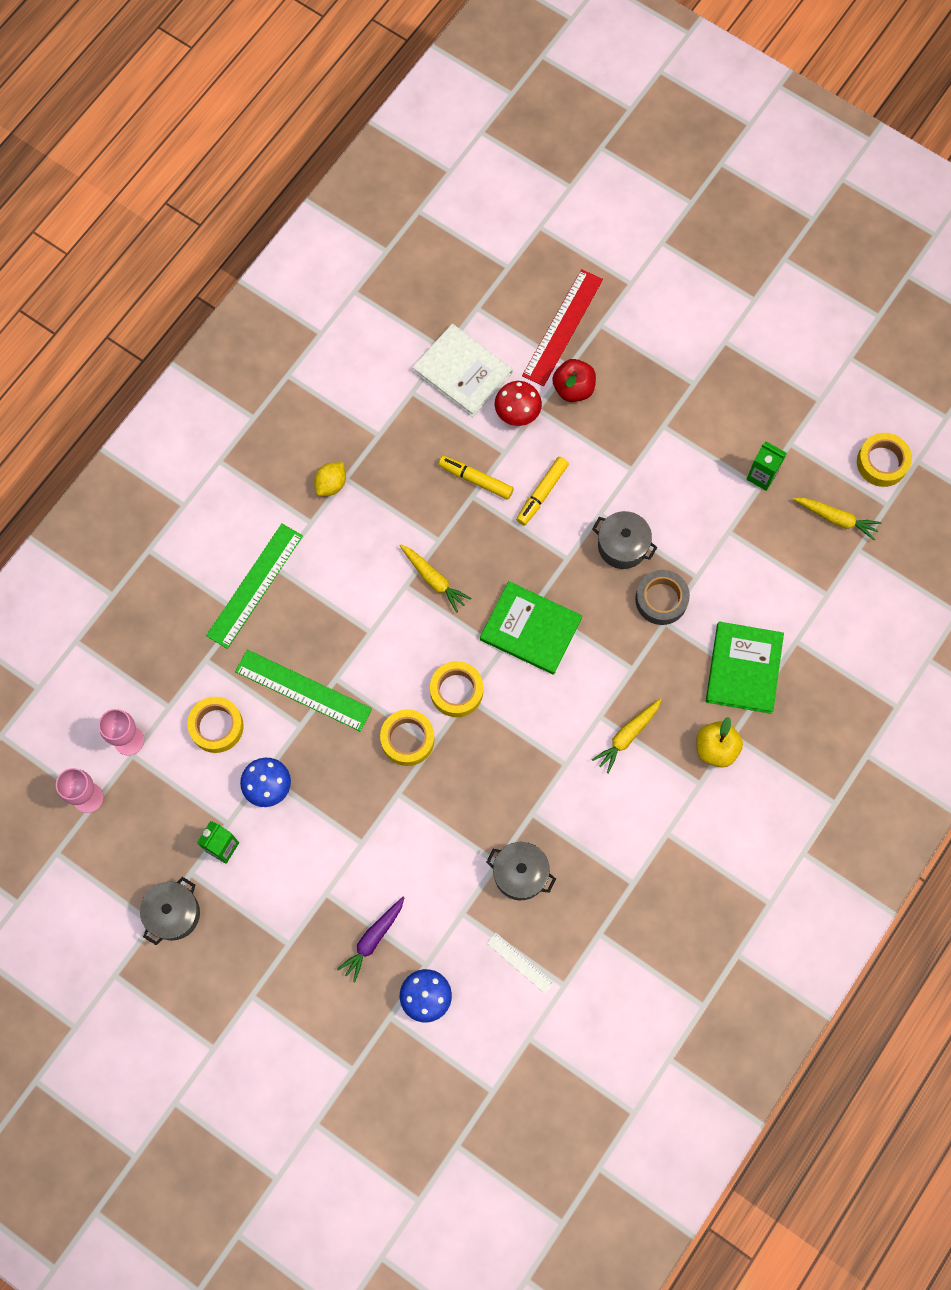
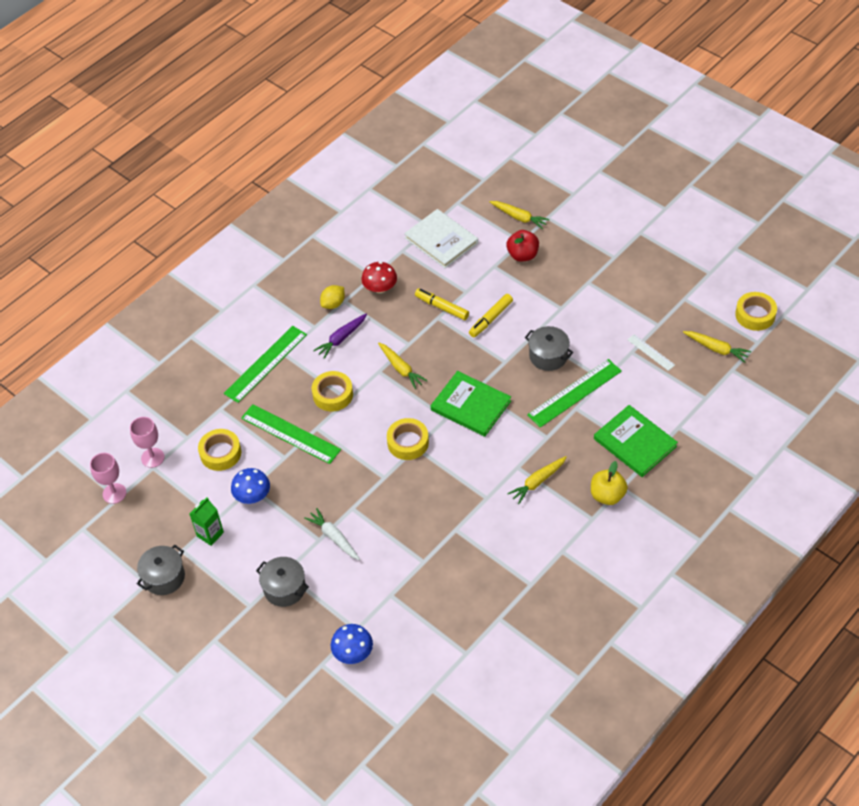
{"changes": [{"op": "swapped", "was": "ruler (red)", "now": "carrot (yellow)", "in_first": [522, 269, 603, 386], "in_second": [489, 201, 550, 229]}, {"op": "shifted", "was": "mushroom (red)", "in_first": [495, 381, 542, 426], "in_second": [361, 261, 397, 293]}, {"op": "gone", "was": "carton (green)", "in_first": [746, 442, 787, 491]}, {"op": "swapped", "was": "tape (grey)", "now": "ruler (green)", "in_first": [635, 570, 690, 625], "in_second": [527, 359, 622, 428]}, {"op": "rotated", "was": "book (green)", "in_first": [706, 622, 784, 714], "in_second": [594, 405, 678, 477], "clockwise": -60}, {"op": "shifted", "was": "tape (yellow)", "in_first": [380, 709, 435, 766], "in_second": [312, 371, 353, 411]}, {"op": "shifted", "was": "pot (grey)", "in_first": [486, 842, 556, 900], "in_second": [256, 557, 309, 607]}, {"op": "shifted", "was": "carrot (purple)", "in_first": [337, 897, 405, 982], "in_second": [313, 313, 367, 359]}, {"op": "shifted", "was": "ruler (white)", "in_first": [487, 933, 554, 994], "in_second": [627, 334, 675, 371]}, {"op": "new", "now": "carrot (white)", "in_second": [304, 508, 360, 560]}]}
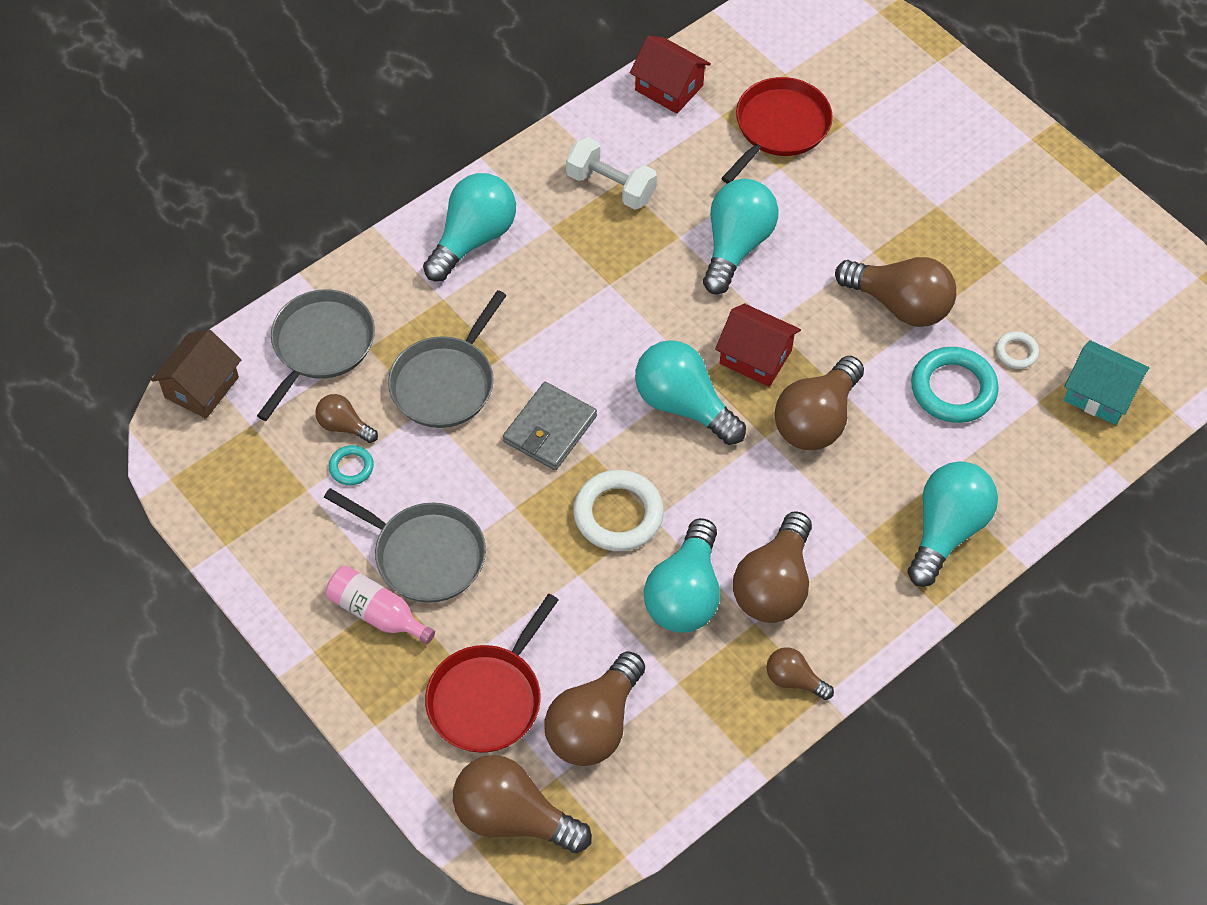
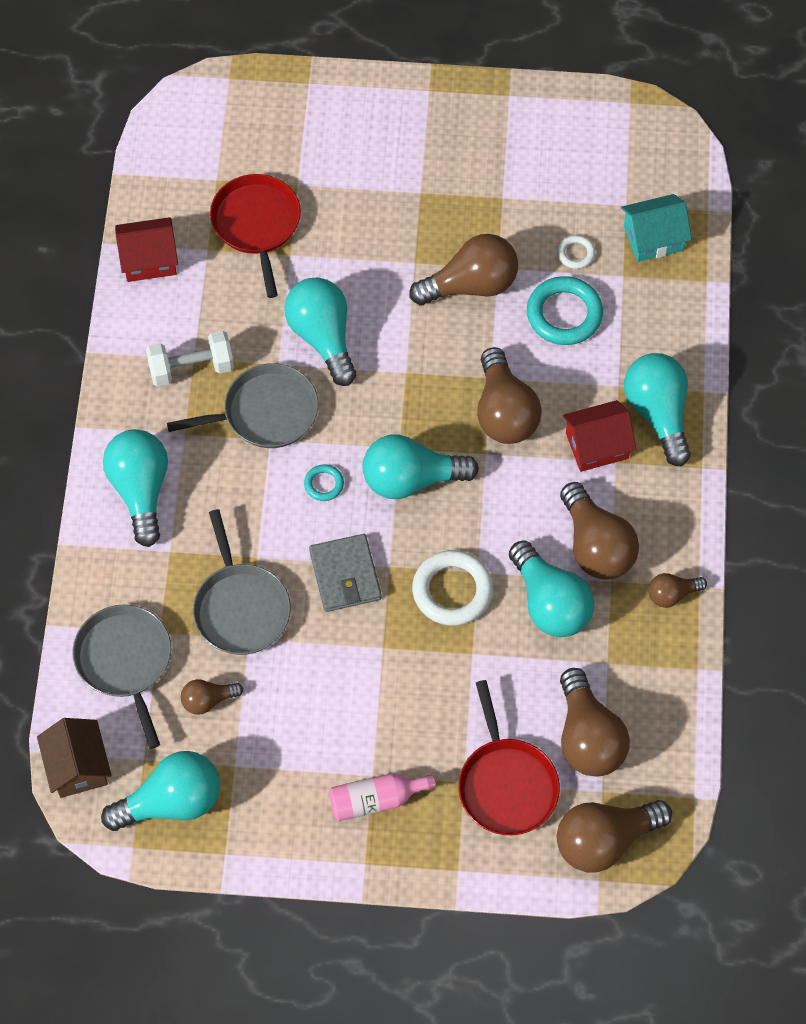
{"changes": [{"op": "shifted", "was": "house (red)", "in_first": [715, 303, 801, 387], "in_second": [562, 400, 636, 472]}, {"op": "shifted", "was": "ring (turquoise)", "in_first": [329, 445, 374, 485], "in_second": [304, 464, 344, 501]}, {"op": "shifted", "was": "pan (grey)", "in_first": [324, 488, 486, 603], "in_second": [167, 363, 319, 448]}, {"op": "new", "now": "light bulb (turquoise)", "in_second": [101, 751, 220, 831]}]}
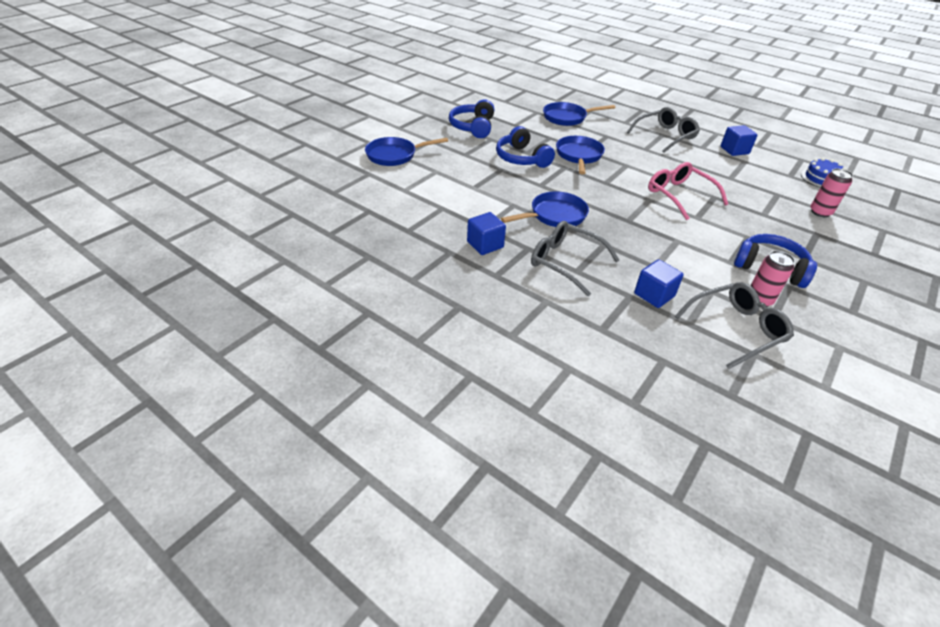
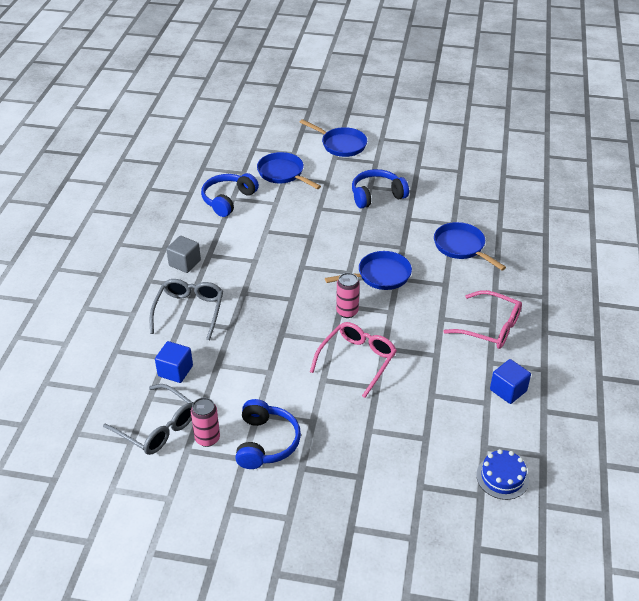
{"changes": [{"op": "repainted", "was": "glasses (grey)", "now": "glasses (pink)", "in_first": [627, 107, 700, 153], "in_second": [443, 290, 522, 349]}, {"op": "shifted", "was": "headphones (blue)", "in_first": [496, 126, 555, 168], "in_second": [201, 173, 259, 217]}, {"op": "shifted", "was": "can (pink)", "in_first": [810, 168, 853, 217], "in_second": [336, 273, 360, 318]}, {"op": "shifted", "was": "pan (blue)", "in_first": [501, 191, 589, 227], "in_second": [300, 119, 367, 157]}, {"op": "repainted", "was": "cube (blue)", "now": "cube (grey)", "in_first": [467, 212, 506, 255], "in_second": [166, 236, 201, 273]}]}
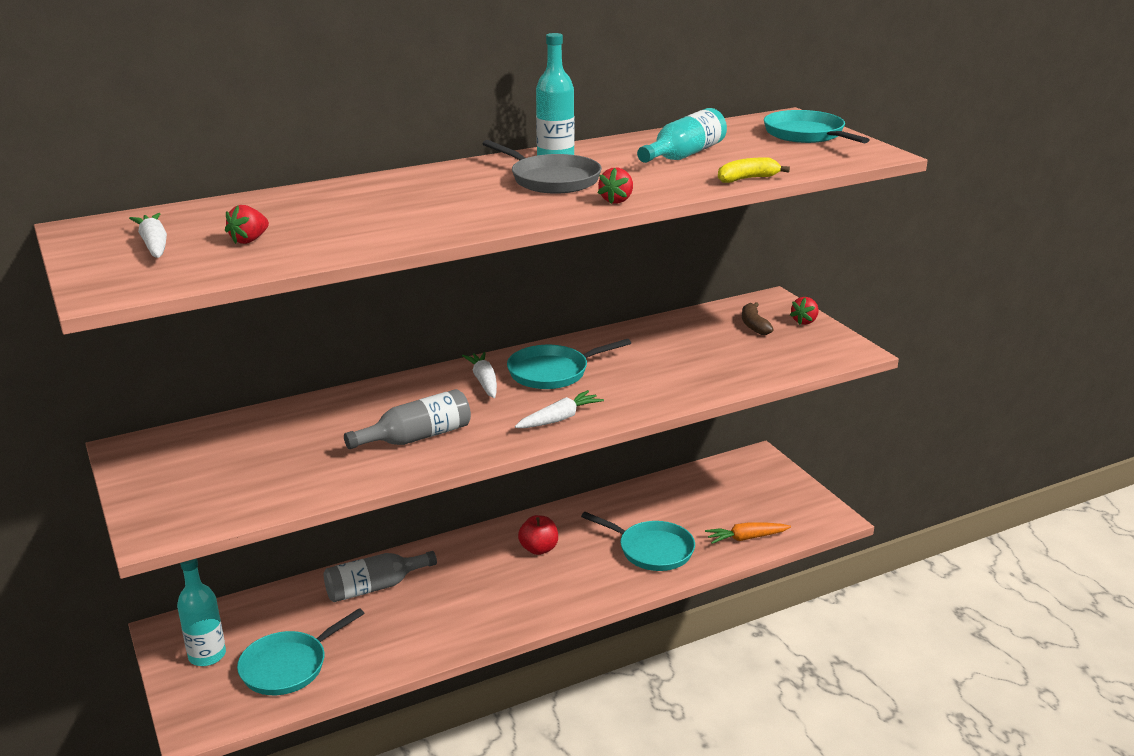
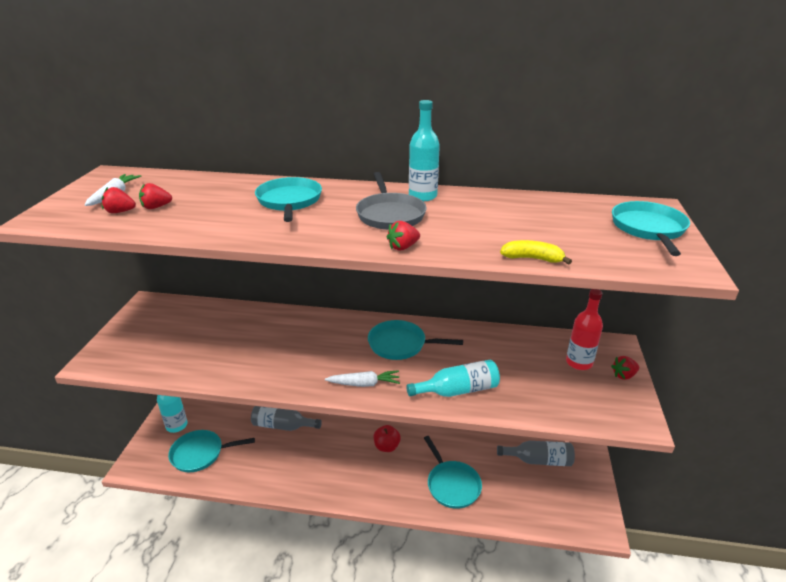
{"changes": [{"op": "shifted", "was": "bottle (turquoise)", "in_first": [637, 108, 727, 163], "in_second": [406, 360, 500, 397]}, {"op": "swapped", "was": "banana (brown)", "now": "bottle (red)", "in_first": [742, 302, 774, 335], "in_second": [566, 289, 603, 370]}, {"op": "gone", "was": "carrot (white)", "in_first": [462, 352, 497, 398]}, {"op": "shifted", "was": "bottle (grey)", "in_first": [344, 389, 471, 449], "in_second": [497, 441, 575, 466]}, {"op": "gone", "was": "carrot (orange)", "in_first": [705, 522, 791, 544]}, {"op": "new", "now": "pan (turquoise)", "in_second": [255, 177, 322, 222]}, {"op": "new", "now": "strawberry (red)", "in_second": [102, 187, 136, 213]}]}
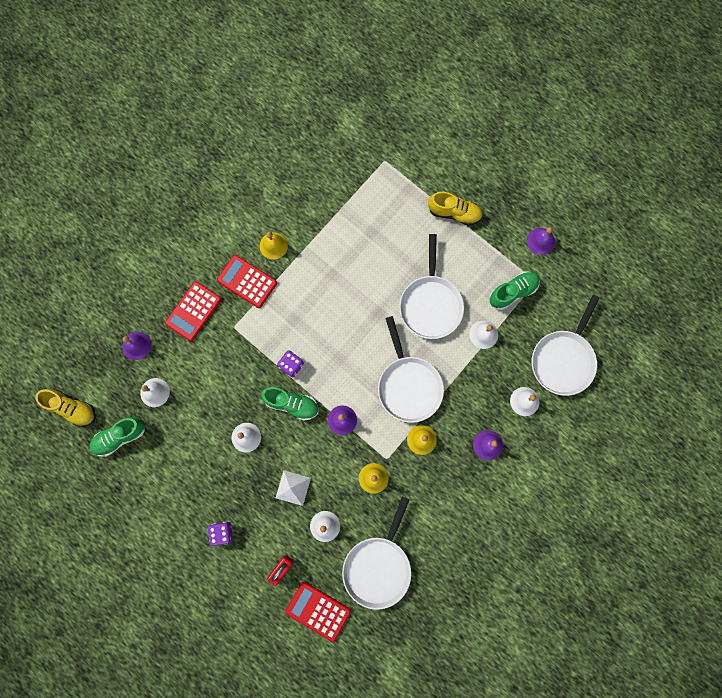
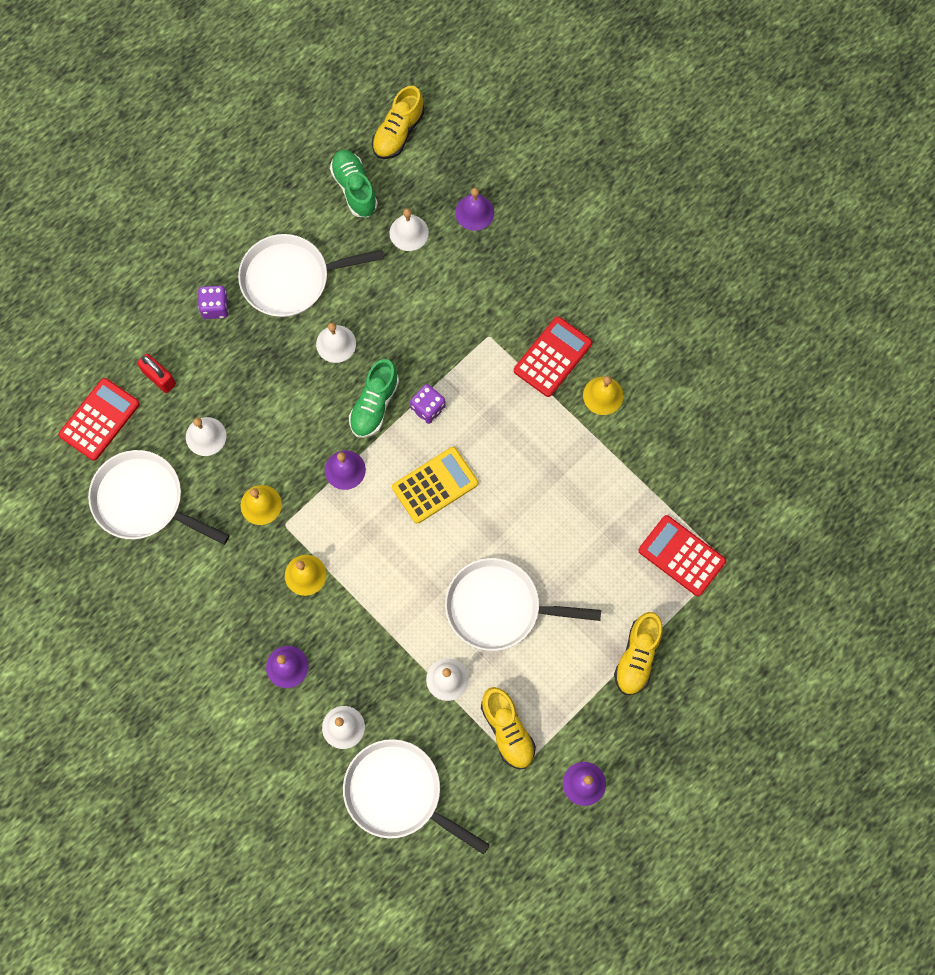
{"changes": [{"op": "repainted", "was": "shoe (green)", "now": "shoe (yellow)", "in_first": [490, 271, 540, 310], "in_second": [481, 687, 536, 769]}, {"op": "shifted", "was": "calculator (red)", "in_first": [165, 281, 222, 341], "in_second": [638, 515, 726, 596]}, {"op": "shifted", "was": "pan (white)", "in_first": [378, 316, 444, 423], "in_second": [238, 234, 384, 317]}, {"op": "gone", "was": "pyramid (white)", "in_first": [276, 470, 311, 506]}, {"op": "new", "now": "calculator (yellow)", "in_second": [392, 447, 478, 524]}]}
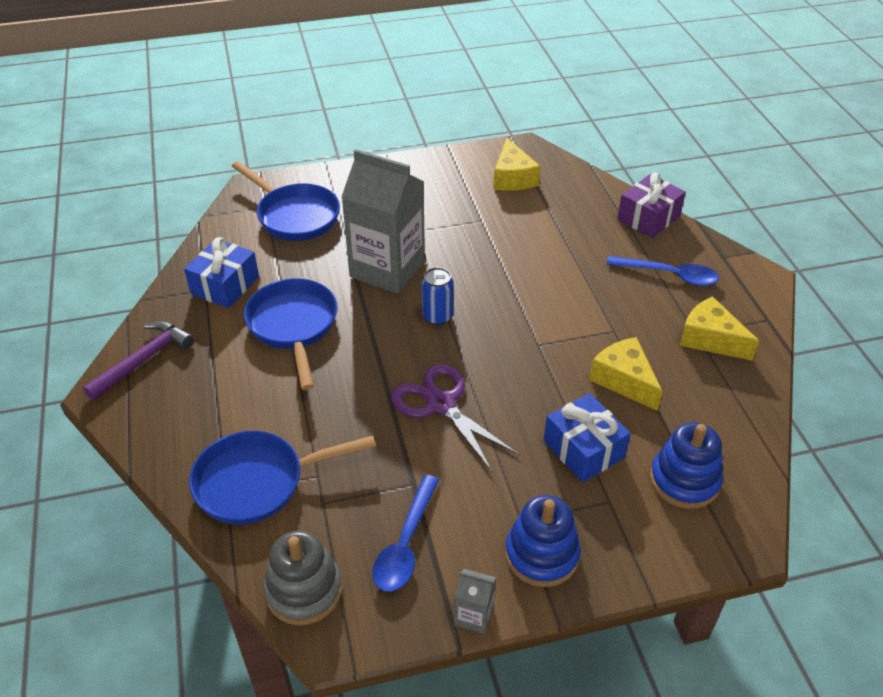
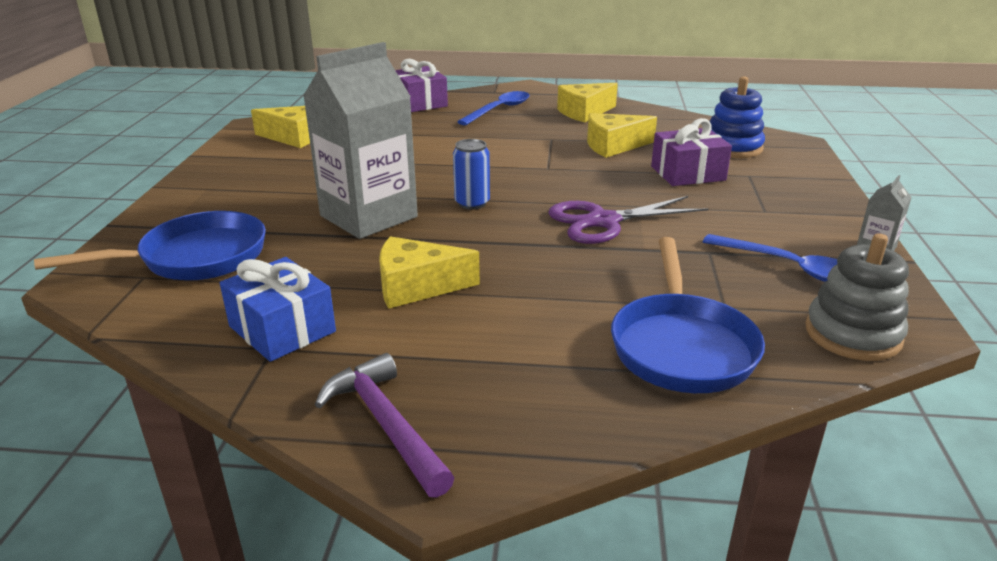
{"changes": [{"op": "swapped", "was": "pan (blue)", "now": "cheese (yellow)", "in_first": [244, 278, 338, 390], "in_second": [379, 236, 480, 309]}, {"op": "repainted", "was": "gift (blue)", "now": "gift (purple)", "in_first": [544, 393, 631, 482], "in_second": [651, 118, 732, 186]}, {"op": "gone", "was": "stacking toy (blue)", "in_first": [505, 495, 581, 587]}]}
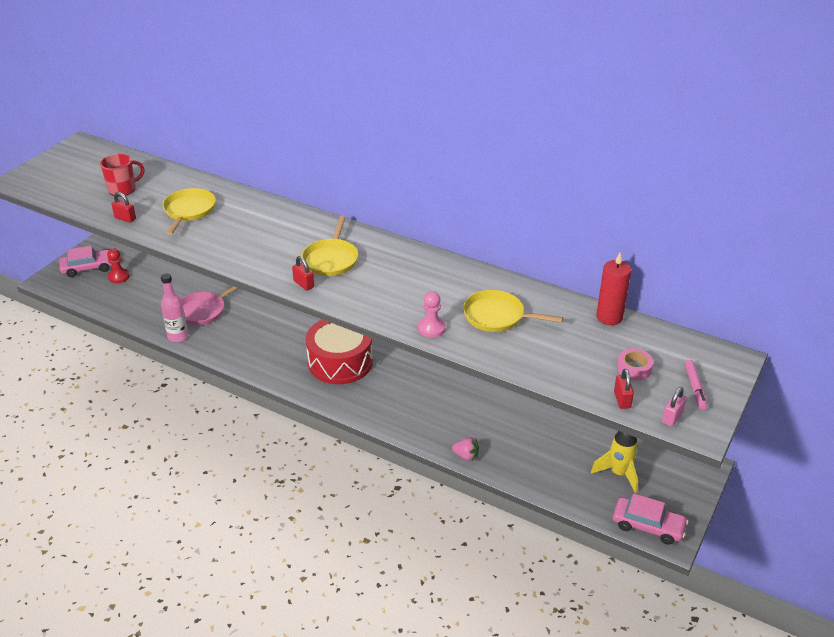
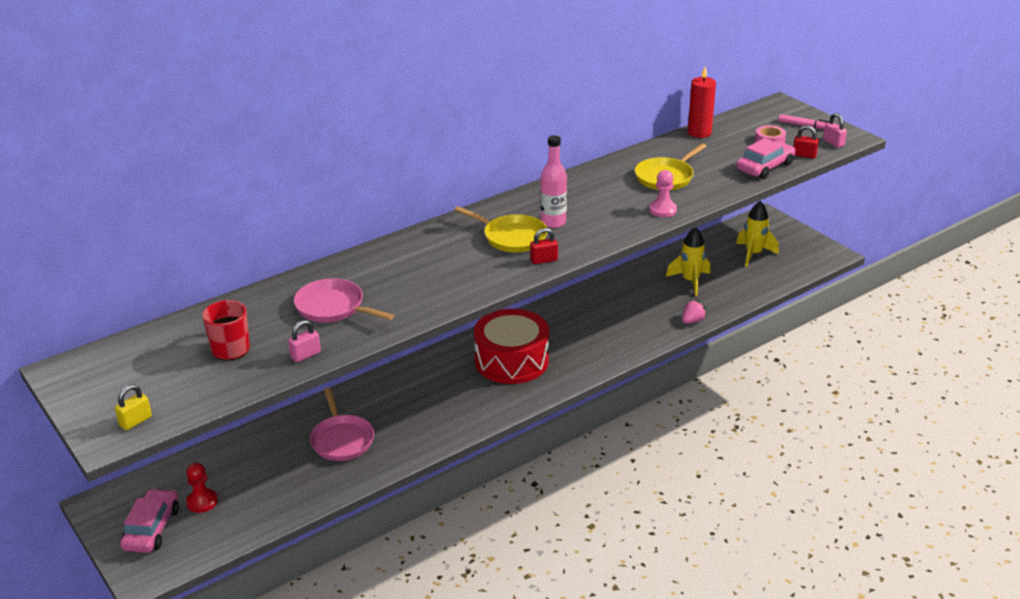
{"changes": [{"op": "repainted", "was": "pan (yellow)", "now": "pan (pink)", "in_first": [162, 188, 216, 235], "in_second": [294, 278, 394, 322]}, {"op": "repainted", "was": "padlock (red)", "now": "padlock (pink)", "in_first": [112, 192, 136, 223], "in_second": [288, 320, 321, 362]}, {"op": "shifted", "was": "bottle (pink)", "in_first": [161, 273, 188, 342], "in_second": [541, 135, 567, 228]}, {"op": "shifted", "was": "car (pink)", "in_first": [613, 493, 689, 545], "in_second": [737, 138, 796, 179]}, {"op": "new", "now": "rocket (yellow)", "in_second": [666, 228, 710, 296]}, {"op": "new", "now": "padlock (yellow)", "in_second": [115, 384, 152, 430]}]}
